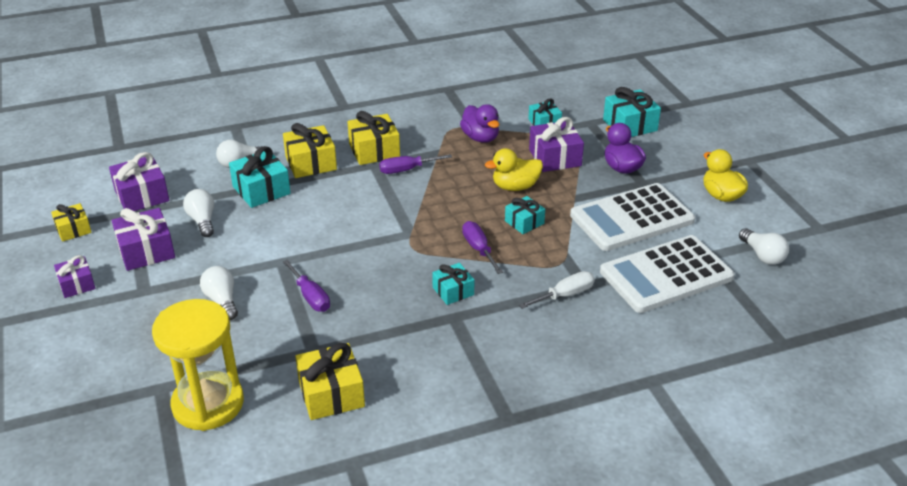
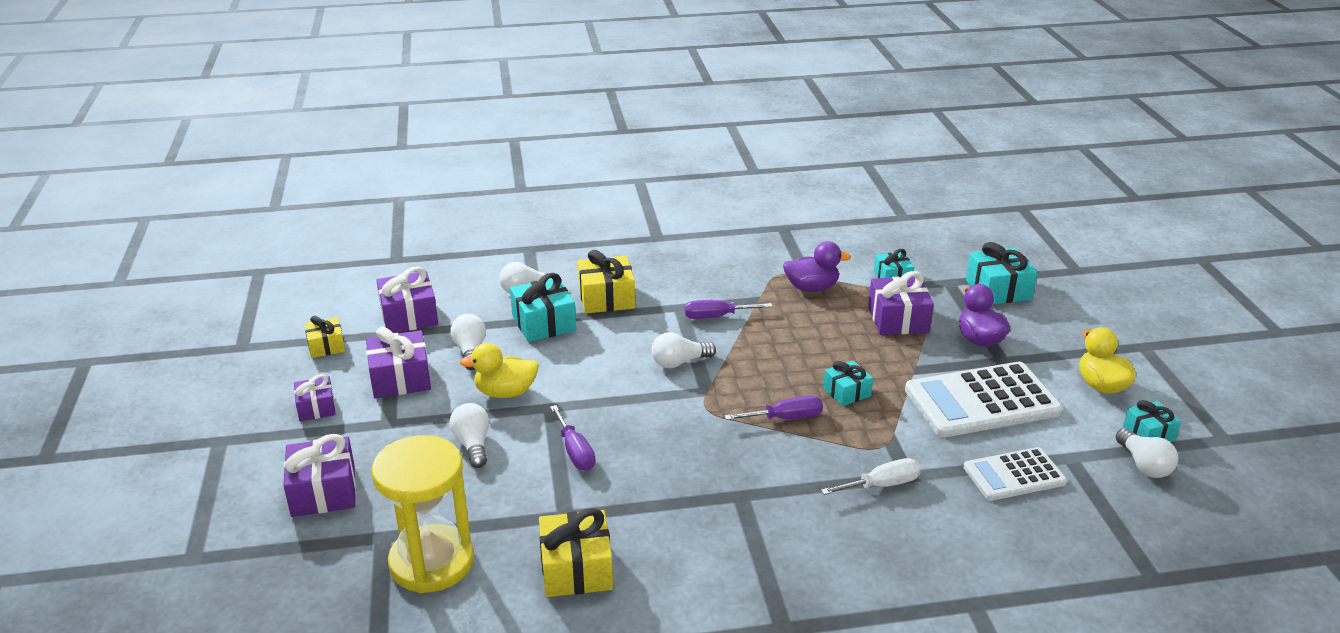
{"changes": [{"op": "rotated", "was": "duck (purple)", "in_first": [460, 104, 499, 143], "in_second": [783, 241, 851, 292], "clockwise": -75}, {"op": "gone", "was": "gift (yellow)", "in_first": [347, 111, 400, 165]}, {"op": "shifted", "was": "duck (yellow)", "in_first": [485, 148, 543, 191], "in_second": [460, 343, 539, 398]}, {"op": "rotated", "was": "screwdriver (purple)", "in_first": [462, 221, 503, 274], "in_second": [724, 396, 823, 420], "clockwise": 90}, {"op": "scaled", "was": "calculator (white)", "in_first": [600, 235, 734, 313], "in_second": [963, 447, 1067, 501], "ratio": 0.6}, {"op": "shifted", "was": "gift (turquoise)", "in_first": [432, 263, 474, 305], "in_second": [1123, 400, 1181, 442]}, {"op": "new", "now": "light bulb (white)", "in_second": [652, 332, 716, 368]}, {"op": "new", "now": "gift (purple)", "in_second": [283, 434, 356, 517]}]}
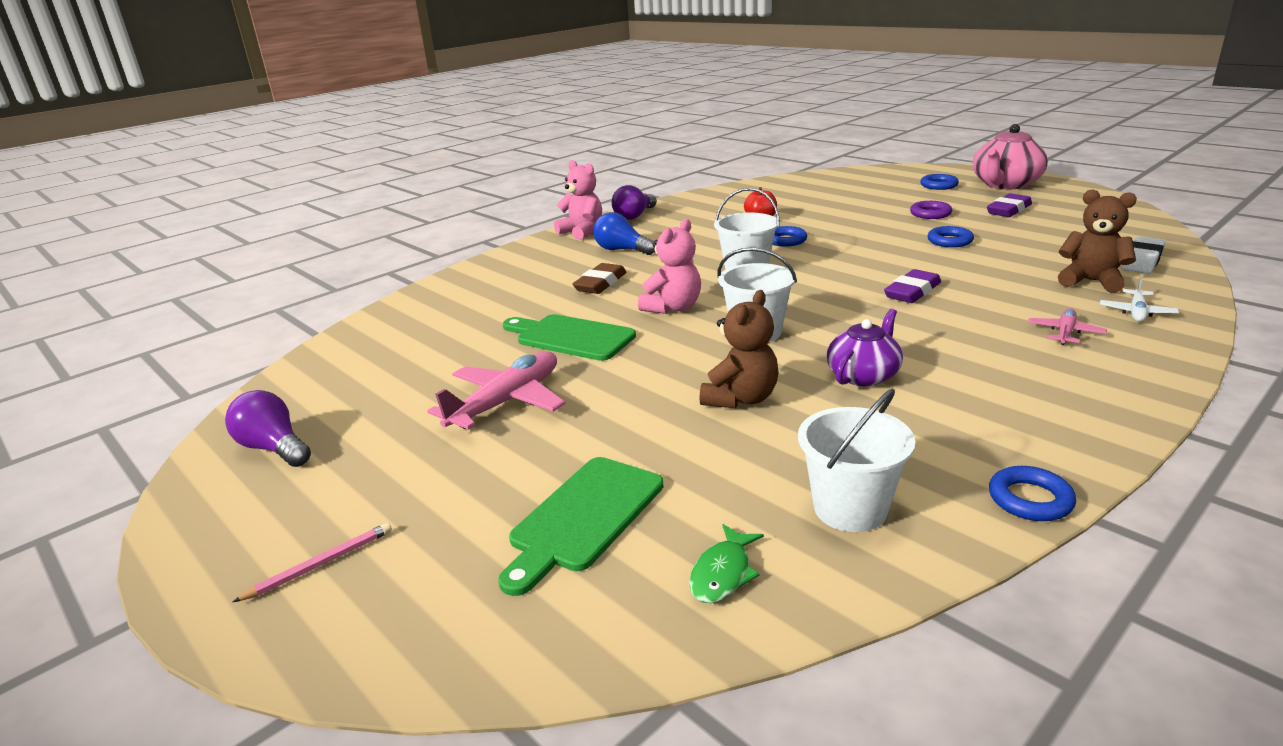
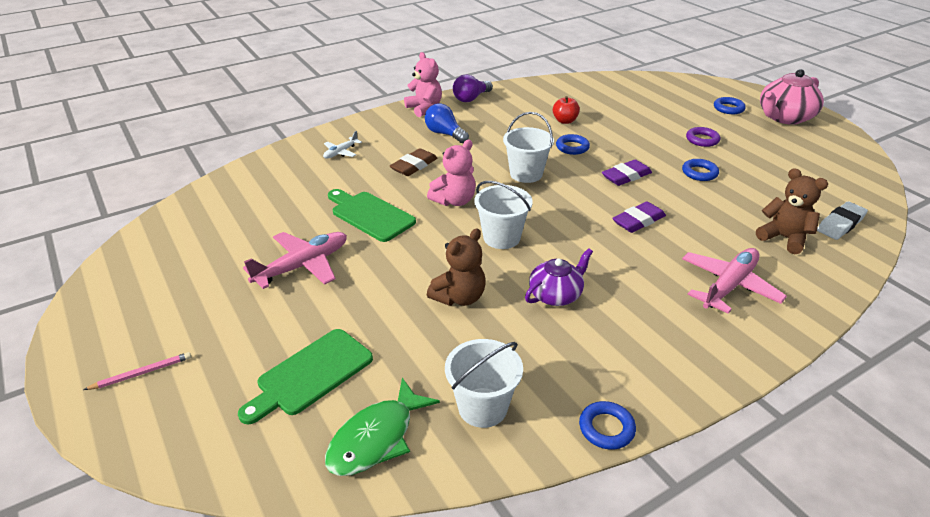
{"changes": [{"op": "shifted", "was": "eraser (purple)", "in_first": [987, 193, 1032, 217], "in_second": [602, 159, 652, 186]}, {"op": "shifted", "was": "plane (white)", "in_first": [1100, 277, 1179, 322], "in_second": [323, 131, 362, 159]}, {"op": "scaled", "was": "plane (pink)", "in_first": [1028, 308, 1107, 345], "in_second": [682, 248, 787, 314], "ratio": 1.88}, {"op": "gone", "was": "light bulb (purple)", "in_first": [225, 390, 311, 467]}, {"op": "scaled", "was": "fish (green)", "in_first": [689, 524, 764, 603], "in_second": [325, 378, 440, 476], "ratio": 1.72}]}
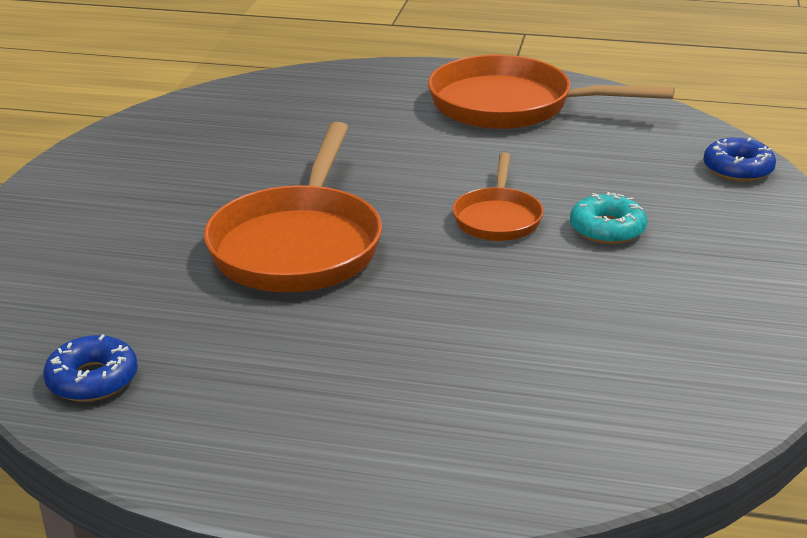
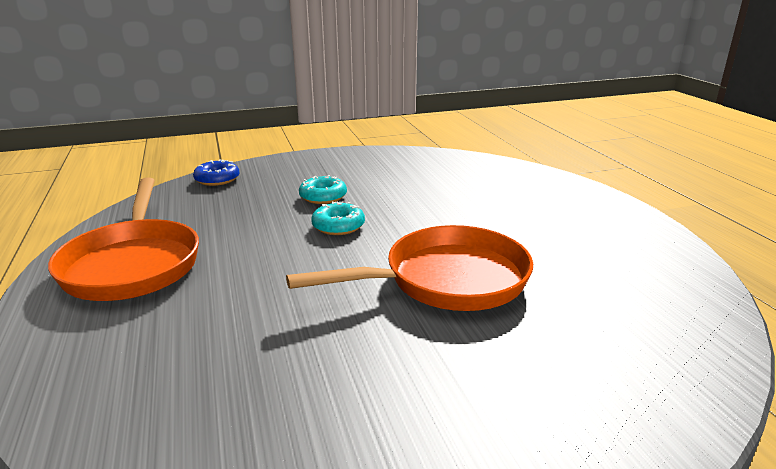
{"changes": [{"op": "swapped", "was": "pan (orange)", "now": "donut (turquoise)", "in_first": [453, 152, 544, 241], "in_second": [311, 202, 365, 235]}, {"op": "gone", "was": "donut (blue)", "in_first": [43, 334, 138, 402]}]}
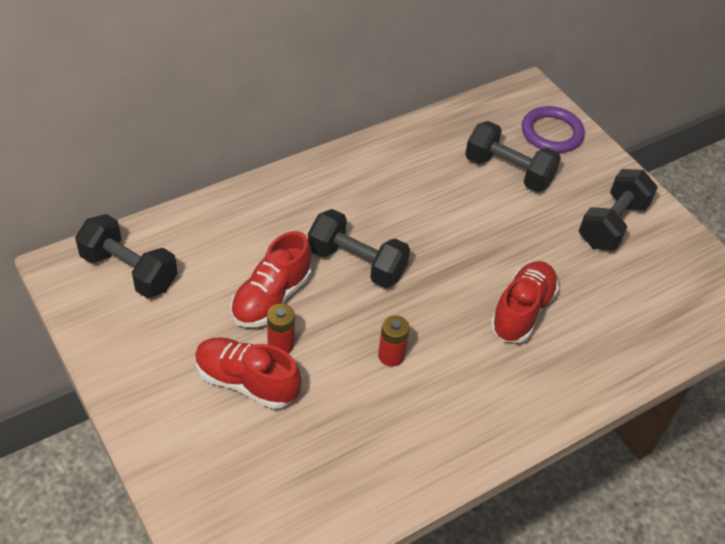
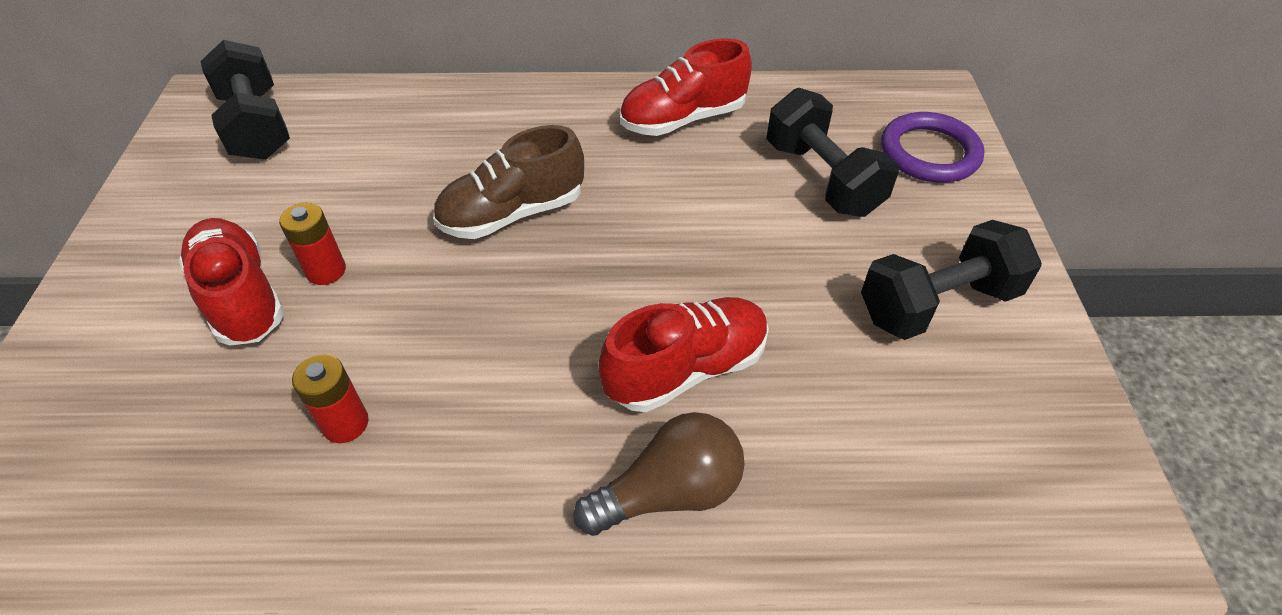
{"changes": [{"op": "swapped", "was": "dumbbell (black)", "now": "shoe (brown)", "in_first": [308, 209, 410, 288], "in_second": [433, 125, 584, 239]}, {"op": "shifted", "was": "shoe (red)", "in_first": [230, 231, 311, 327], "in_second": [620, 38, 752, 136]}, {"op": "shifted", "was": "battery (red)", "in_first": [378, 315, 409, 367], "in_second": [292, 355, 369, 443]}, {"op": "new", "now": "light bulb (brown)", "in_second": [573, 412, 745, 536]}]}
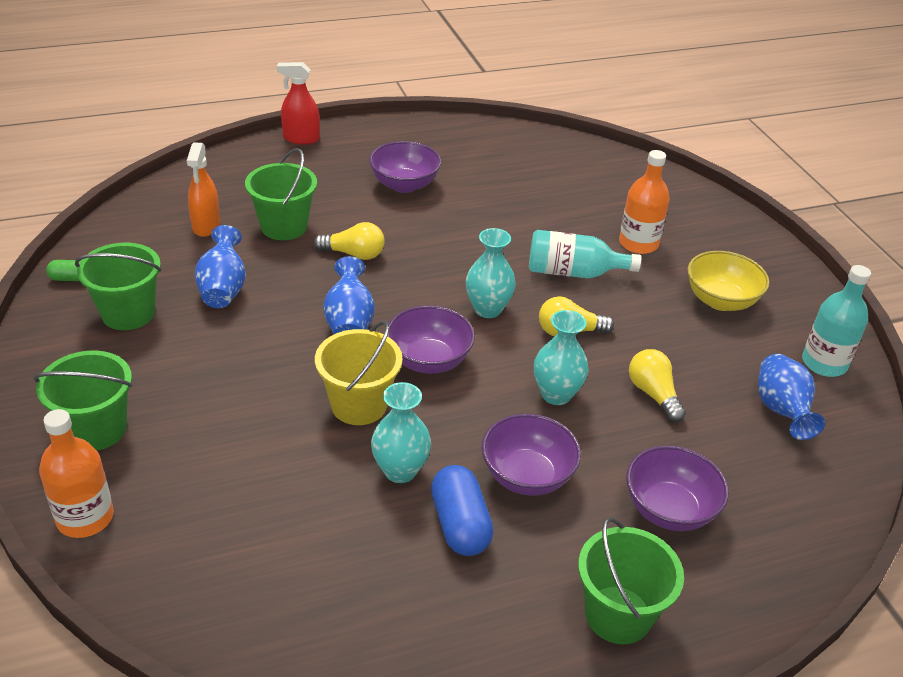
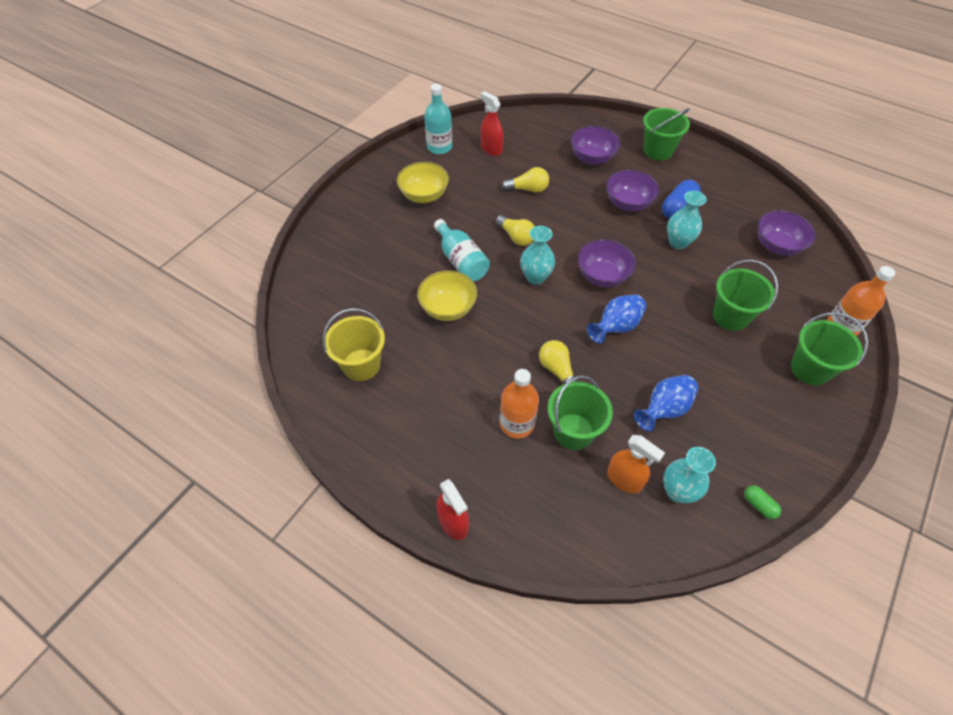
{"changes": [{"op": "shifted", "was": "bowl (purple)", "in_first": [369, 141, 441, 193], "in_second": [758, 210, 816, 256]}, {"op": "rotated", "was": "spray bottle (orange)", "in_first": [187, 142, 220, 237], "in_second": [607, 435, 665, 493], "clockwise": 75}, {"op": "shifted", "was": "bottle (orange)", "in_first": [619, 150, 670, 254], "in_second": [500, 369, 539, 438]}, {"op": "shifted", "was": "bucket (green)", "in_first": [75, 243, 162, 330], "in_second": [713, 260, 778, 331]}, {"op": "shifted", "was": "vase (turquoise)", "in_first": [534, 310, 589, 405], "in_second": [663, 447, 716, 503]}, {"op": "shifted", "was": "bucket (yellow)", "in_first": [315, 321, 403, 425], "in_second": [323, 308, 385, 381]}, {"op": "rotated", "was": "light bulb (yellow)", "in_first": [629, 349, 686, 423], "in_second": [502, 167, 549, 193], "clockwise": -120}, {"op": "swapped", "was": "vase (blue)", "now": "spray bottle (red)", "in_first": [758, 354, 825, 440], "in_second": [480, 91, 504, 156]}, {"op": "new", "now": "bowl (yellow)", "in_second": [417, 271, 477, 321]}]}
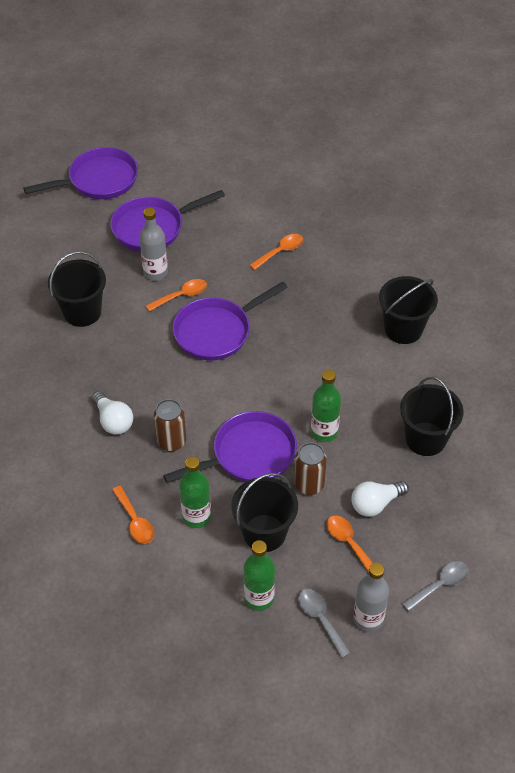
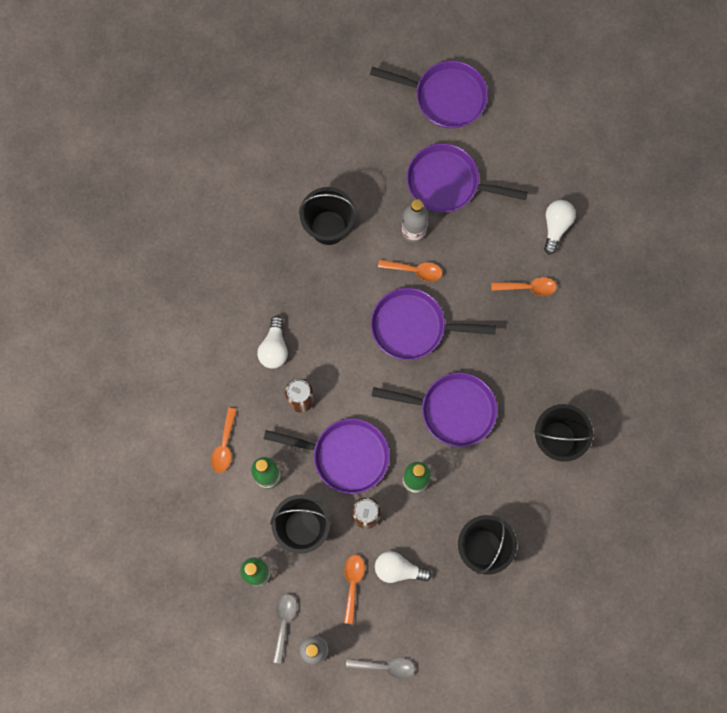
{"changes": [{"op": "new", "now": "light bulb (white)", "in_second": [544, 200, 576, 255]}, {"op": "new", "now": "pan (purple)", "in_second": [372, 372, 497, 447]}]}
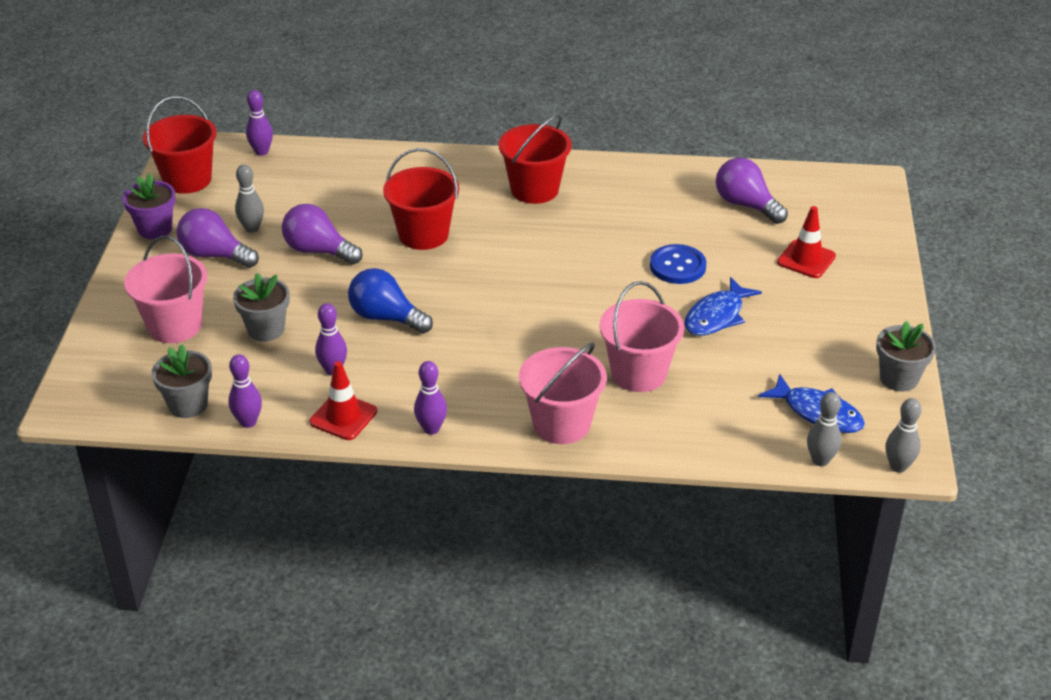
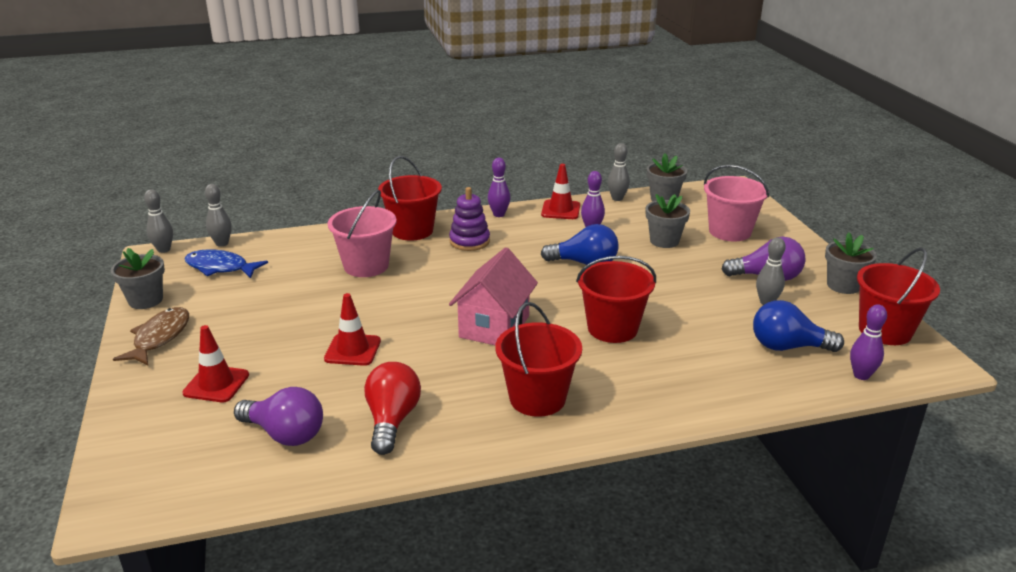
{"changes": [{"op": "repainted", "was": "flower pot (purple)", "now": "flower pot (grey)", "in_first": [123, 174, 175, 239], "in_second": [825, 232, 877, 294]}, {"op": "gone", "was": "light bulb (purple)", "in_first": [282, 204, 363, 265]}, {"op": "swapped", "was": "button (blue)", "now": "traffic cone (red)", "in_first": [650, 244, 706, 284], "in_second": [324, 293, 381, 366]}, {"op": "gone", "was": "fish (blue)", "in_first": [684, 277, 762, 336]}, {"op": "repainted", "was": "bucket (pink)", "now": "bucket (red)", "in_first": [519, 342, 607, 444], "in_second": [378, 156, 442, 241]}, {"op": "repainted", "was": "bowling pin (purple)", "now": "bowling pin (grey)", "in_first": [228, 354, 262, 428], "in_second": [608, 143, 630, 201]}, {"op": "new", "now": "stacking toy (purple)", "in_second": [449, 187, 490, 251]}, {"op": "new", "now": "house (pink)", "in_second": [449, 247, 538, 346]}, {"op": "new", "now": "light bulb (blue)", "in_second": [753, 300, 844, 352]}, {"op": "new", "now": "fish (brown)", "in_second": [113, 307, 189, 365]}, {"op": "new", "now": "light bulb (red)", "in_second": [364, 362, 421, 455]}]}
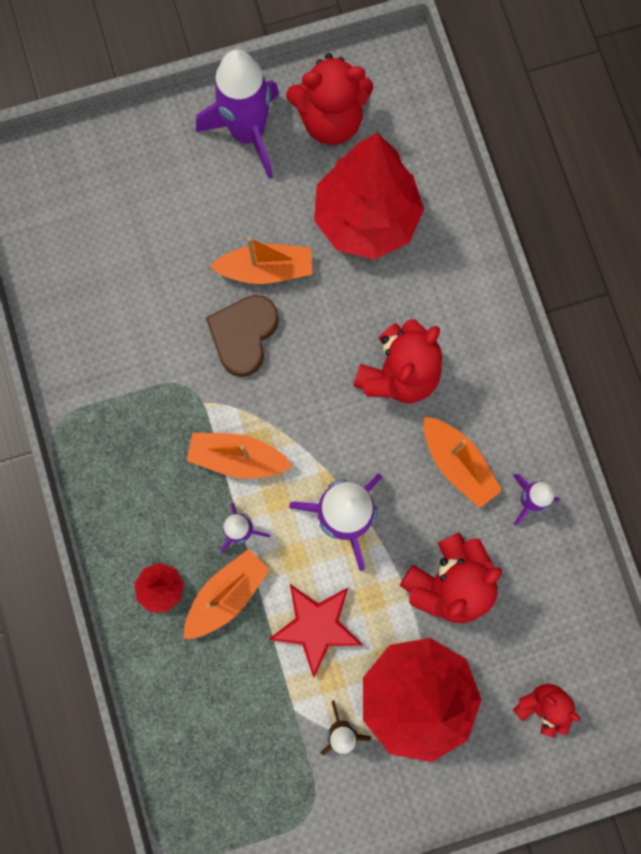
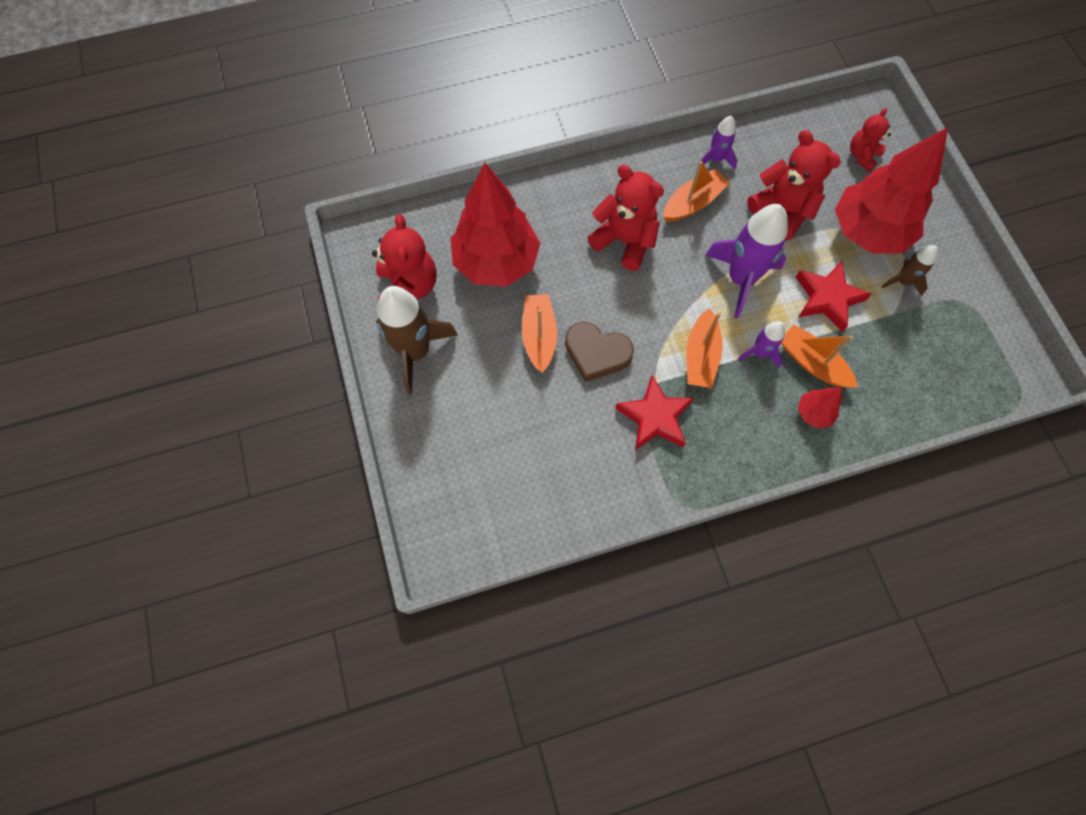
{"changes": [{"op": "repainted", "was": "rocket (purple)", "now": "rocket (brown)", "in_first": [196, 50, 279, 178], "in_second": [376, 286, 458, 395]}, {"op": "new", "now": "star (red)", "in_second": [615, 375, 694, 450]}]}
